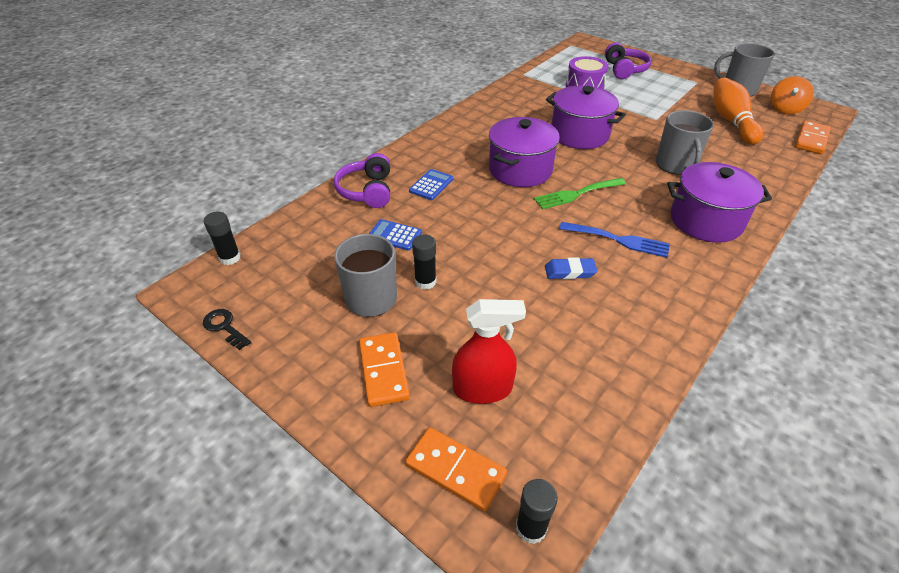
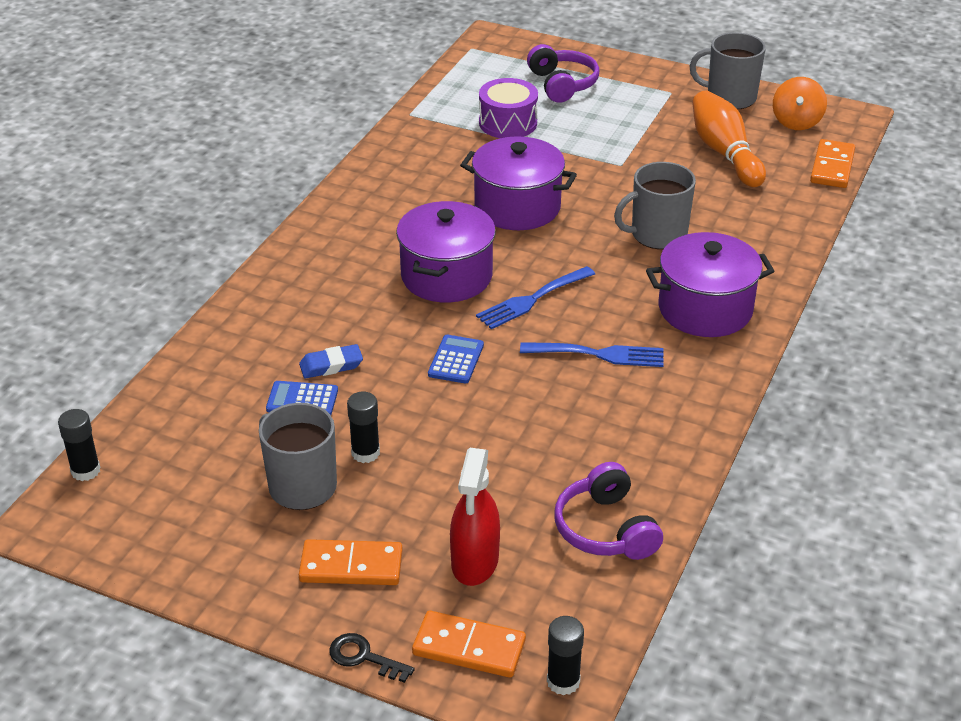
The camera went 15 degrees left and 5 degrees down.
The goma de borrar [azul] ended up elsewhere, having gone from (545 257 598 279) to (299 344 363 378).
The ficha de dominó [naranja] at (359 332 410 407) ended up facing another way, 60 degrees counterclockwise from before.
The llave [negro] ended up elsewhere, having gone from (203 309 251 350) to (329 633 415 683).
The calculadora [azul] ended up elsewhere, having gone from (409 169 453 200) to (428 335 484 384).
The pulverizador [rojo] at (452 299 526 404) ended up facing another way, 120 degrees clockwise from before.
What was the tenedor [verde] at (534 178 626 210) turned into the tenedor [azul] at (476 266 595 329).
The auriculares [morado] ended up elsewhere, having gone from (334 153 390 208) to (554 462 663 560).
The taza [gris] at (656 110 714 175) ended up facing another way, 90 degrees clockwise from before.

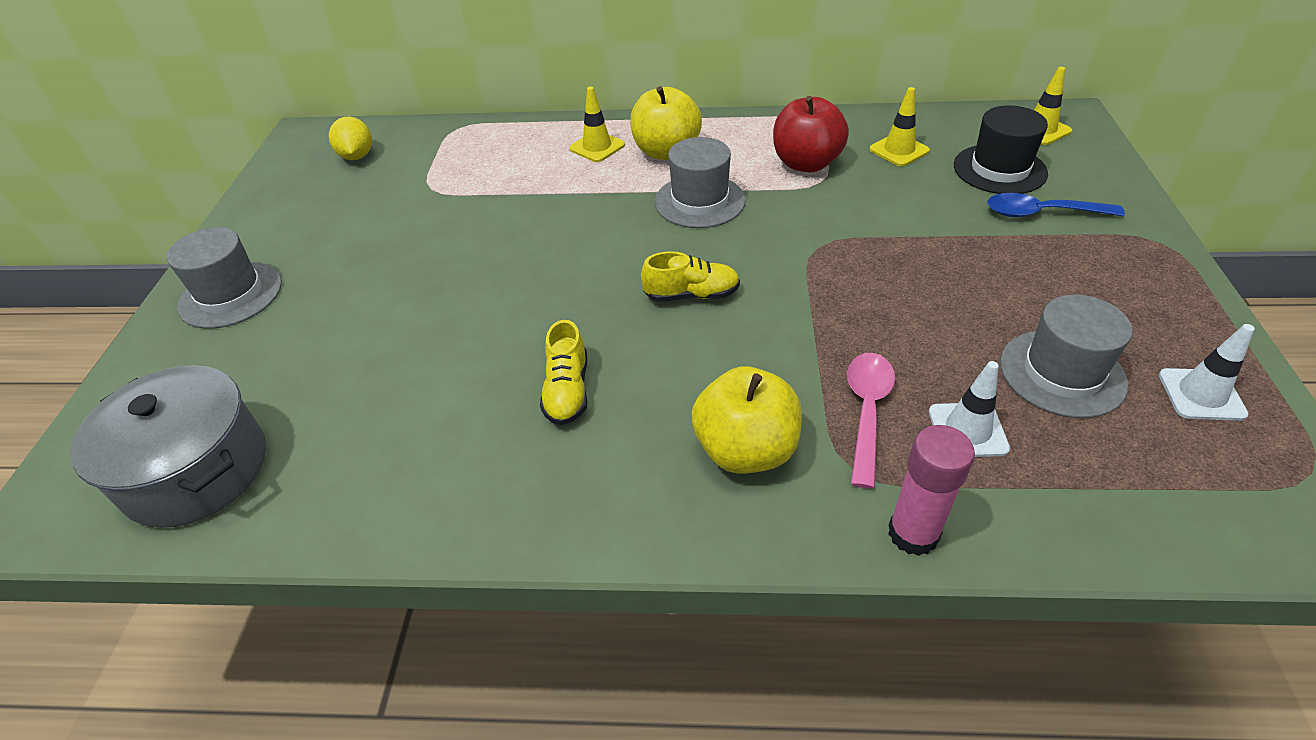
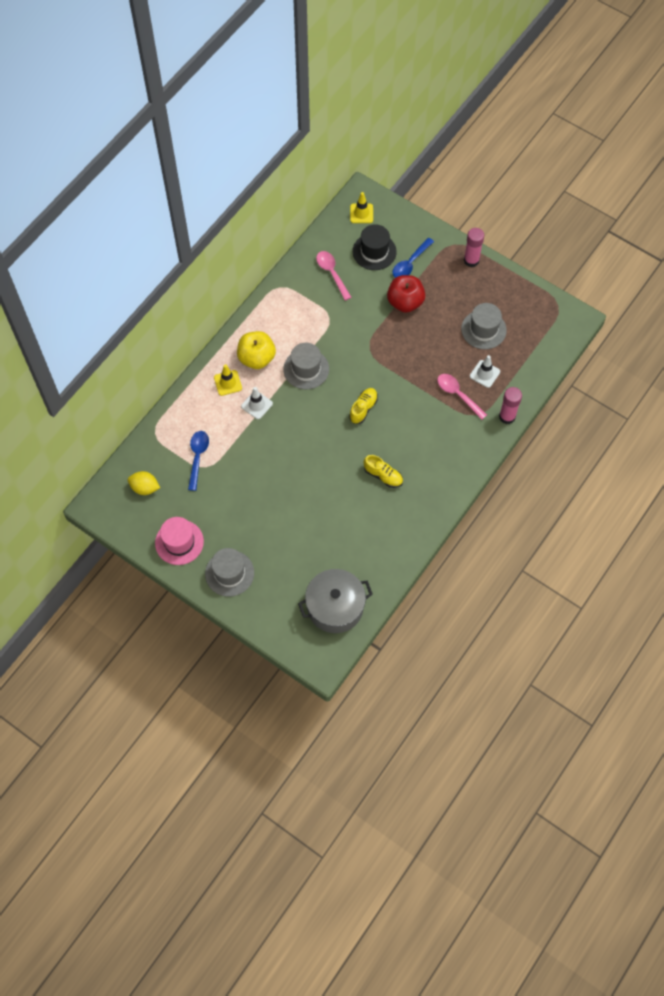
The camera went 60 degrees left and 20 degrees up.
The second view gained the sombrero [rosa] at (155 517 204 565).
The second view gained the cuchara [azul] at (188 431 209 491).
The cono de tráfico [blanco] ended up elsewhere, having gone from (1159 324 1255 421) to (241 387 273 419).
Where the cono de tráfico [amarillo] stood at (869 87 930 166), the cuchara [rosa] came to stand at (316 251 352 301).
The manzana [rojo] ended up elsewhere, having gone from (773 96 849 172) to (387 275 425 313).
The second view gained the barra de pegamento [rosa] at (464 228 484 267).
The second view lost the manzana [amarillo] at (692 366 802 474).

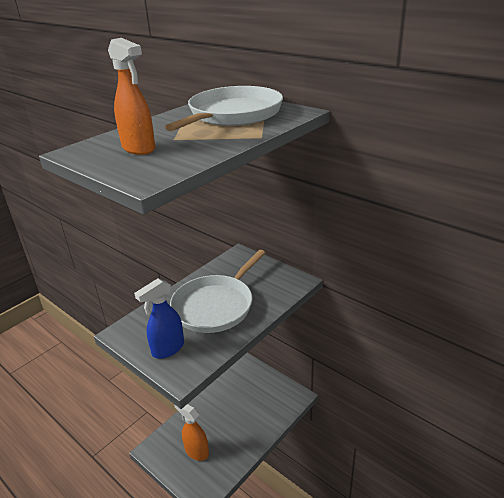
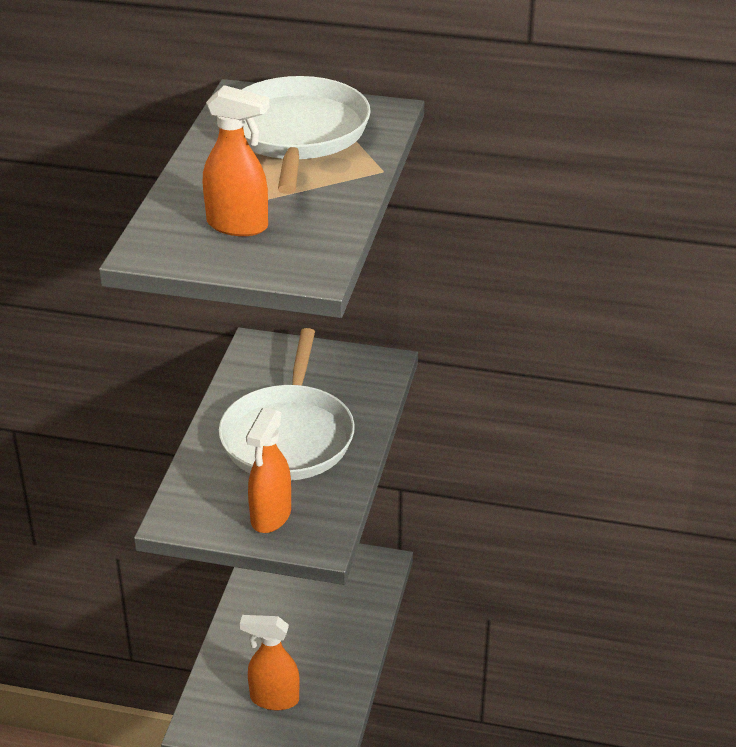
The camera went 30 degrees left and 5 degrees up.
What was the pulverizador [azul] at (134 278 184 359) turned into the pulverizador [naranja] at (246 407 291 533).

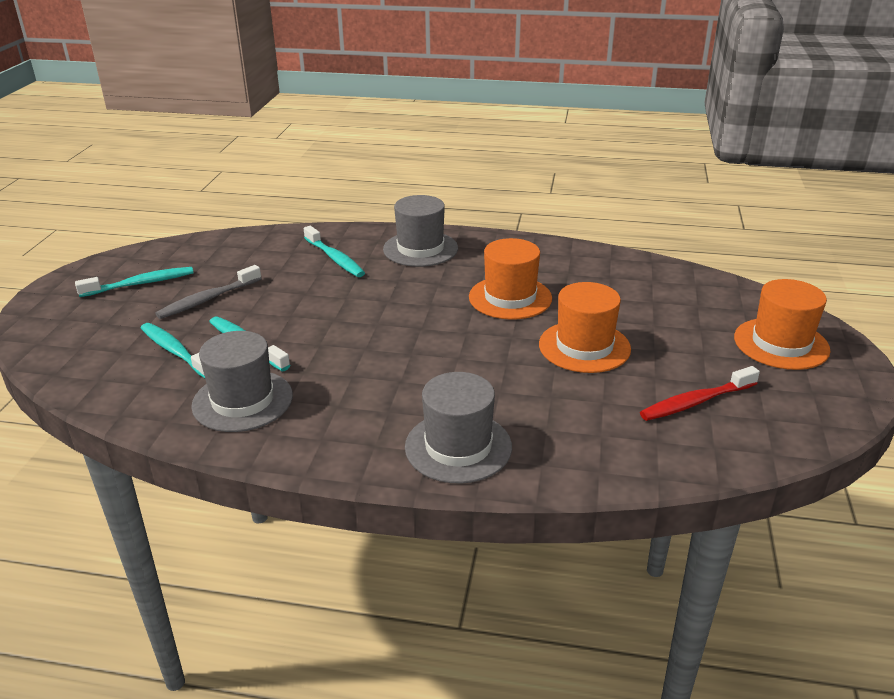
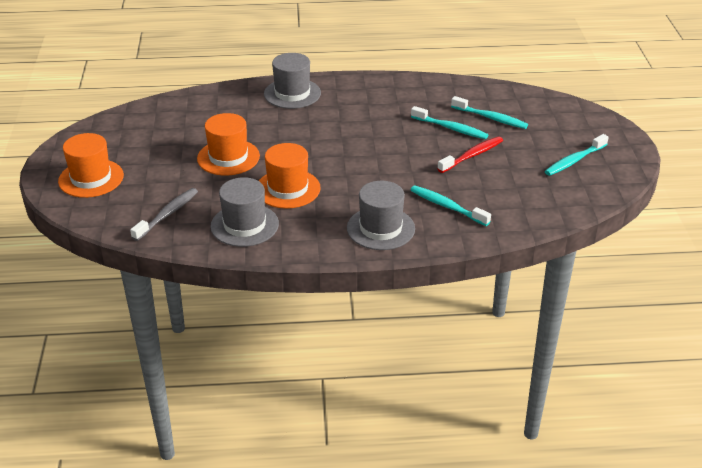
The camera went 165 degrees right and 5 degrees up.
The cepillo de dientes [gris] ended up elsewhere, having gone from (155 265 262 319) to (130 188 198 241).
The sombrero [gris] ended up elsewhere, having gone from (191 331 293 432) to (210 177 279 247).
The cepillo de dientes [rojo] ended up elsewhere, having gone from (640 366 760 421) to (437 136 503 173).

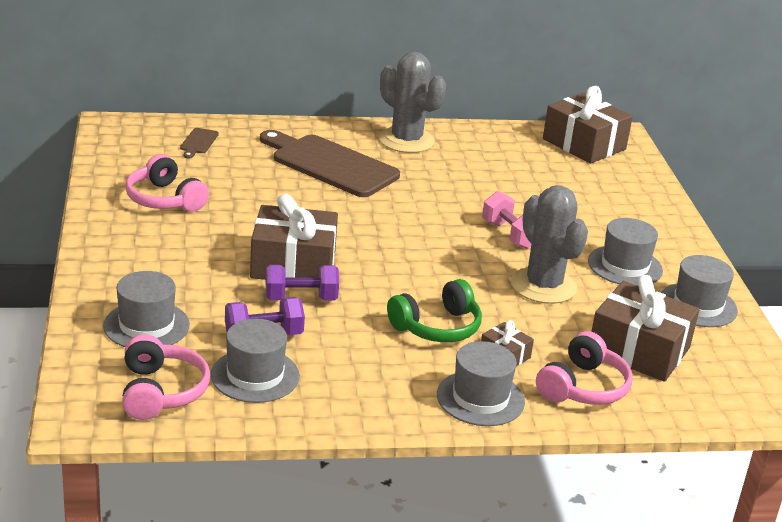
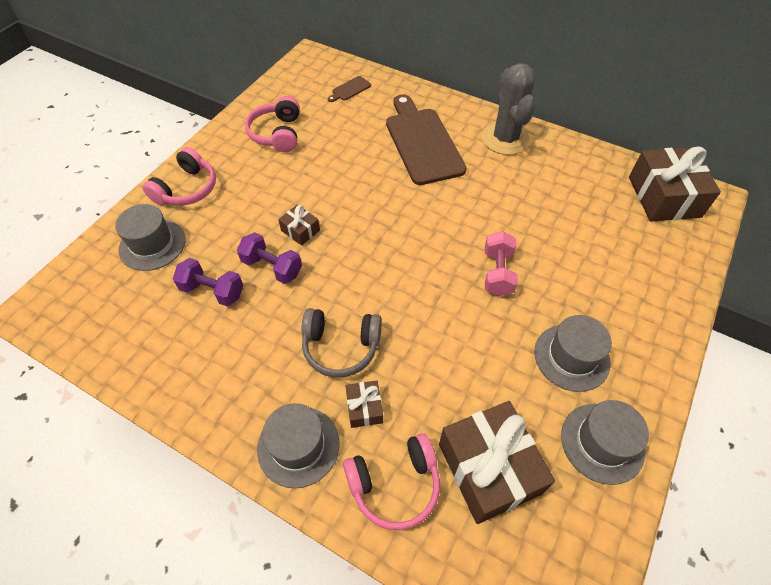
The camera went 40 degrees right and 25 degrees up.
The auriculares [rosa] ended up elsewhere, having gone from (122 334 210 420) to (142 147 216 206).
The size of the regalo [marrón] at (250 194 338 280) changed by a factor of 0.47.
What was the auriculares [verde] at (387 279 482 342) turned into the auriculares [gris] at (302 308 382 378).
The second view lost the sombrero [gris] at (211 319 300 403).
The second view lost the cactus [gris] at (511 185 588 304).

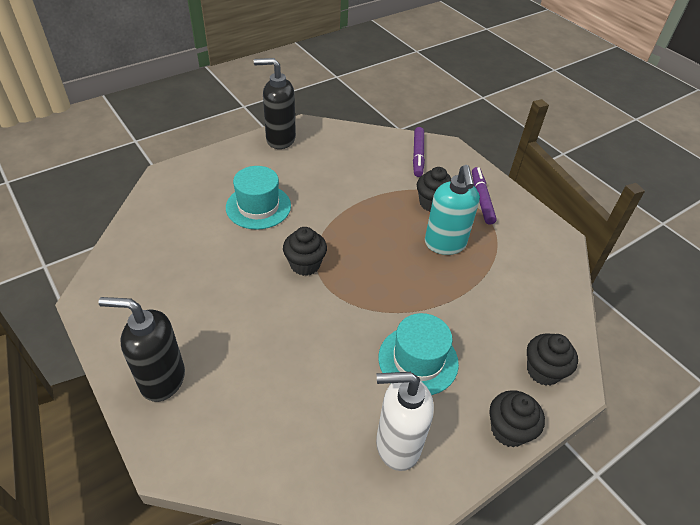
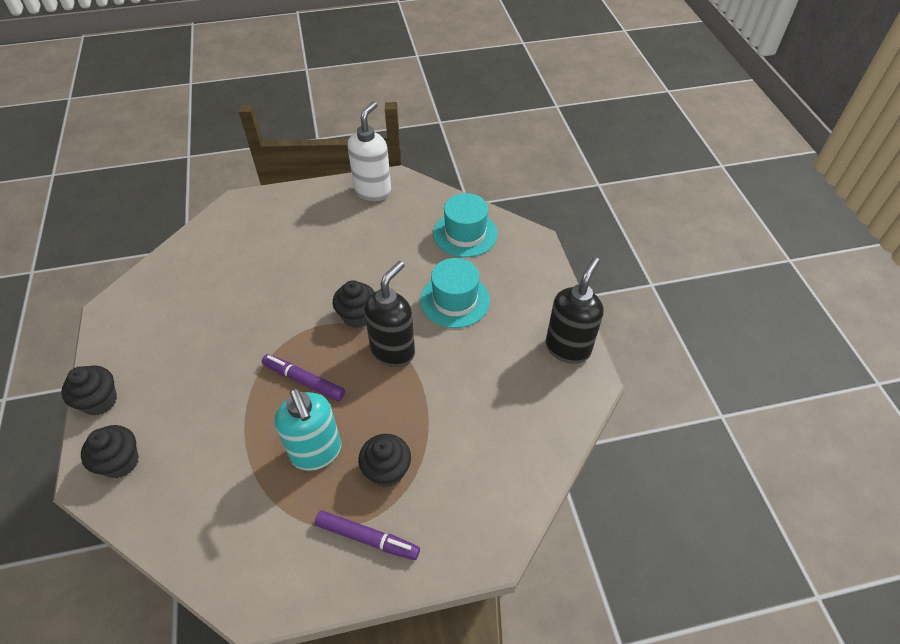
The camera went 115 degrees right and 5 degrees up.
The rotulador [morado] ended up elsewhere, having gone from (413 127 425 177) to (262 354 345 401).
The dispensador de jabón [turquesa] at (425 165 480 255) ended up facing another way, 135 degrees counterclockwise from before.
The dispensador de jabón [blanco] ended up elsewhere, having gone from (376 372 434 471) to (347 101 391 201).
The dispensador de jabón [negro] ended up elsewhere, having gone from (98 297 185 402) to (364 261 415 367).
The sombrero [turquesa] ended up elsewhere, having gone from (378 313 459 395) to (433 193 498 257).

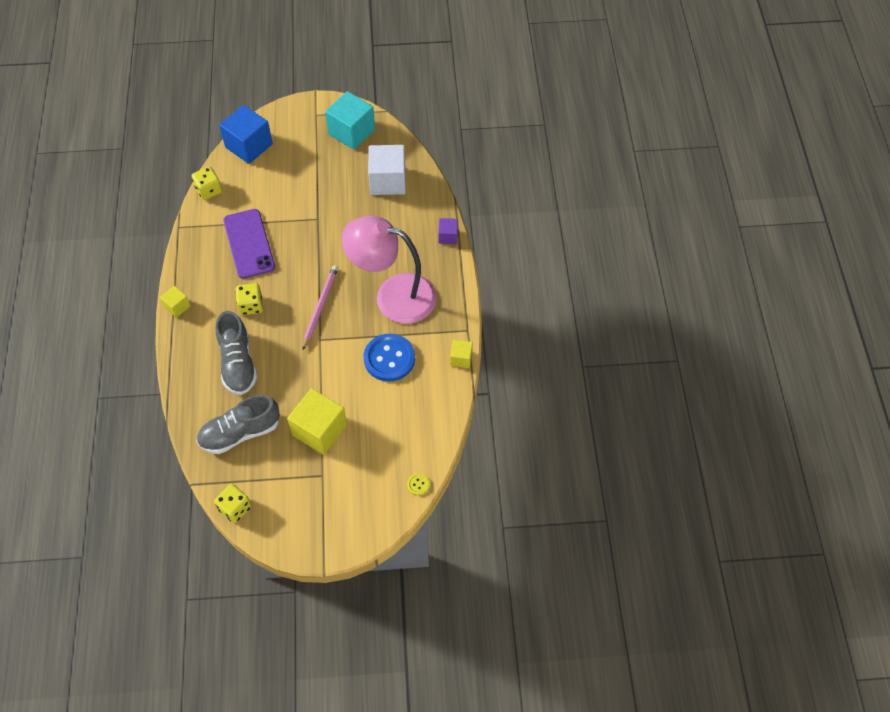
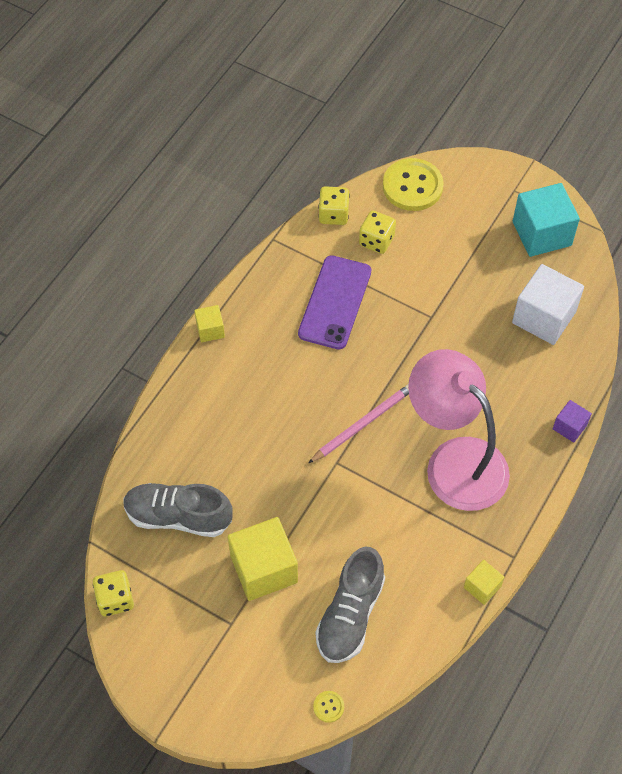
The camera went 35 degrees right and 0 degrees up.
The zapato [gris] ended up elsewhere, having gone from (216 311 257 395) to (315 547 385 663).
The dado [amarillo] ended up elsewhere, having gone from (235 283 263 315) to (359 210 396 254).
Where the cubo [azul] stood at (219 105 273 164), the botón [amarillo] came to stand at (383 158 443 211).
The second view lost the botón [azul] at (364 334 415 382).

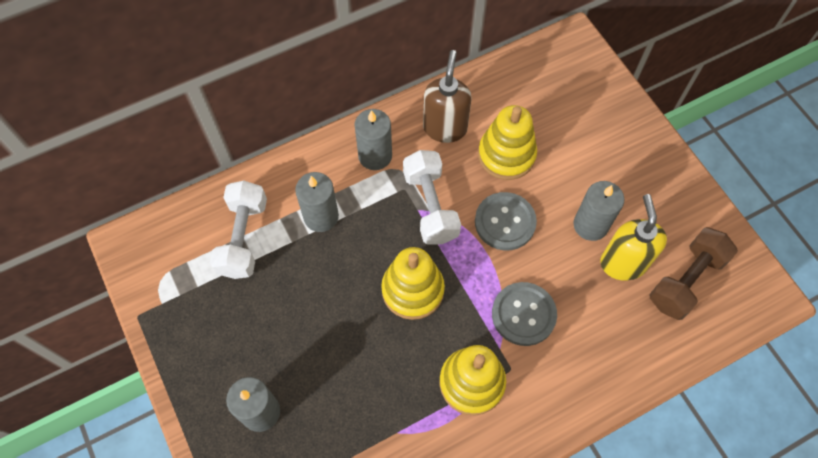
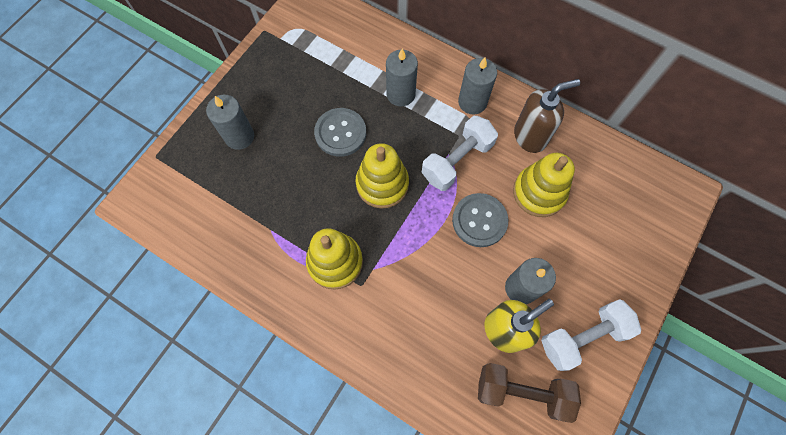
The camera went 60 degrees right and 5 degrees up.
The botón [gris] ended up elsewhere, having gone from (492 282 557 346) to (314 108 366 157).
The mancuerna [blanco] ended up elsewhere, having gone from (210 181 267 279) to (541 299 641 371).

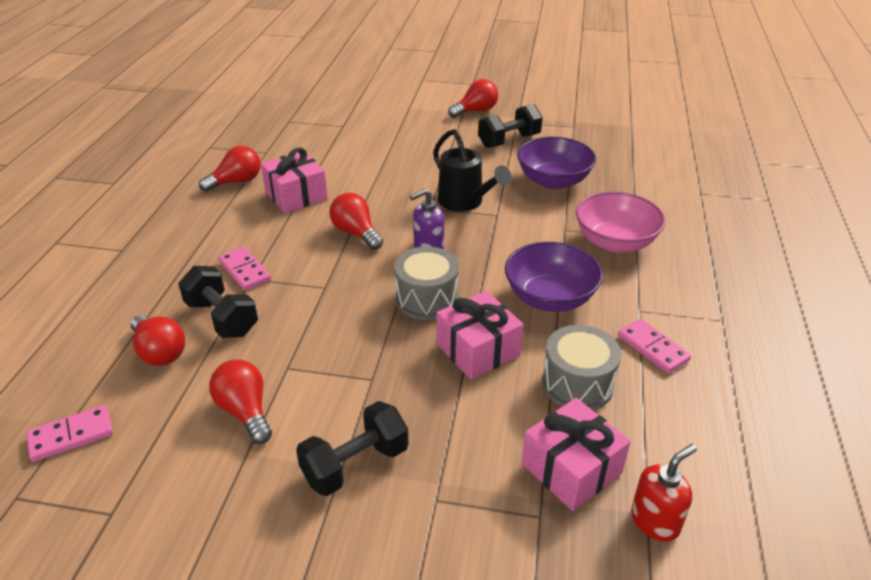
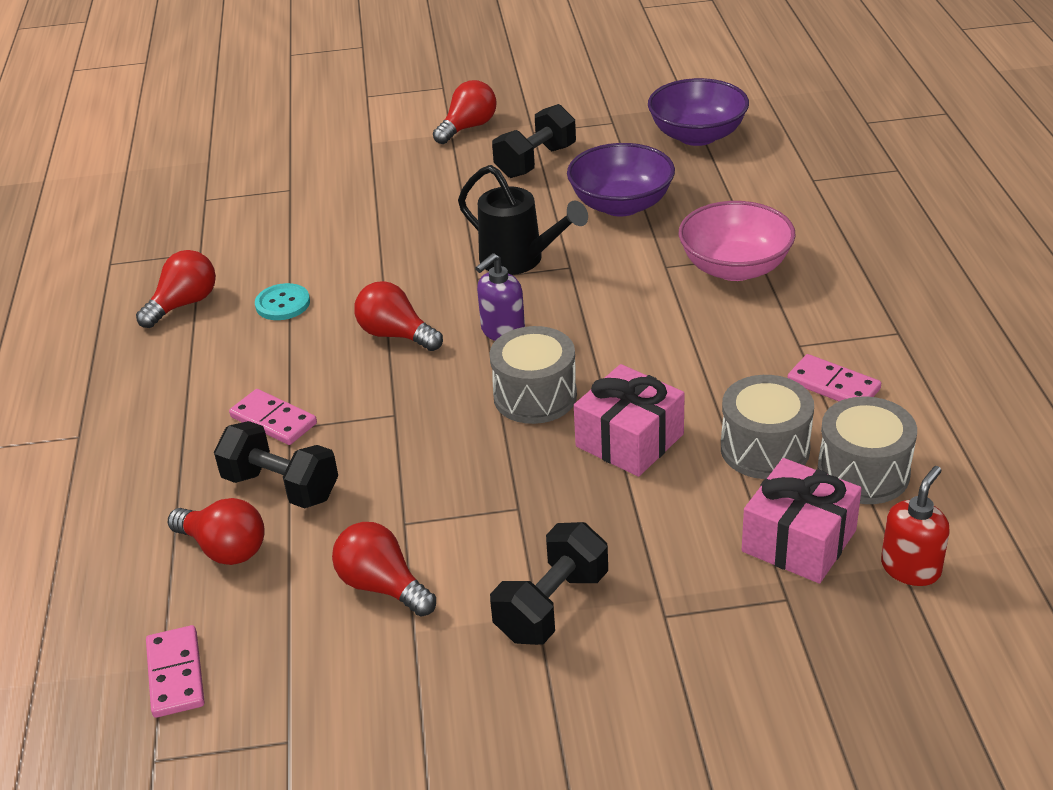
The camera went 15 degrees left and 0 degrees up.
The ficha de dominó [rosa] at (27 405 113 462) ended up facing another way, 60 degrees counterclockwise from before.
Where the regalo [rosa] stood at (261 147 328 213), the botón [turquesa] came to stand at (255 283 310 320).
The cuenco [morado] ended up elsewhere, having gone from (505 242 603 312) to (648 78 749 146).
The second view gained the tambor [gris] at (817 396 917 504).

